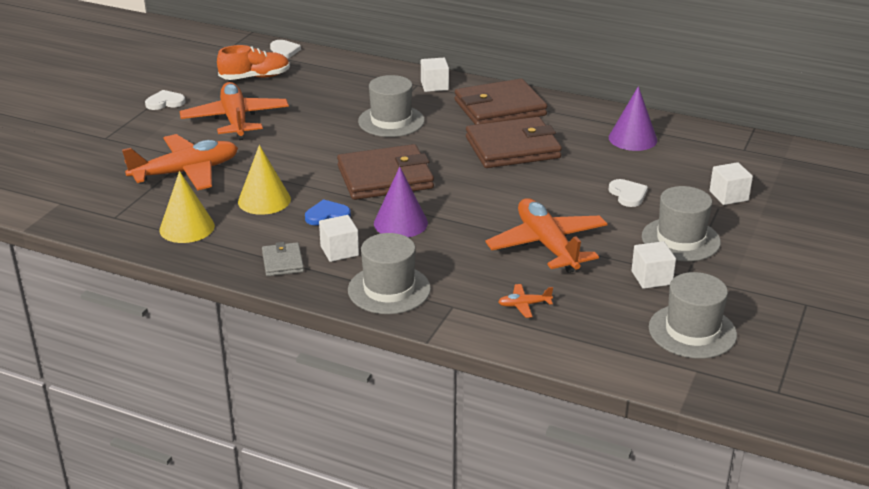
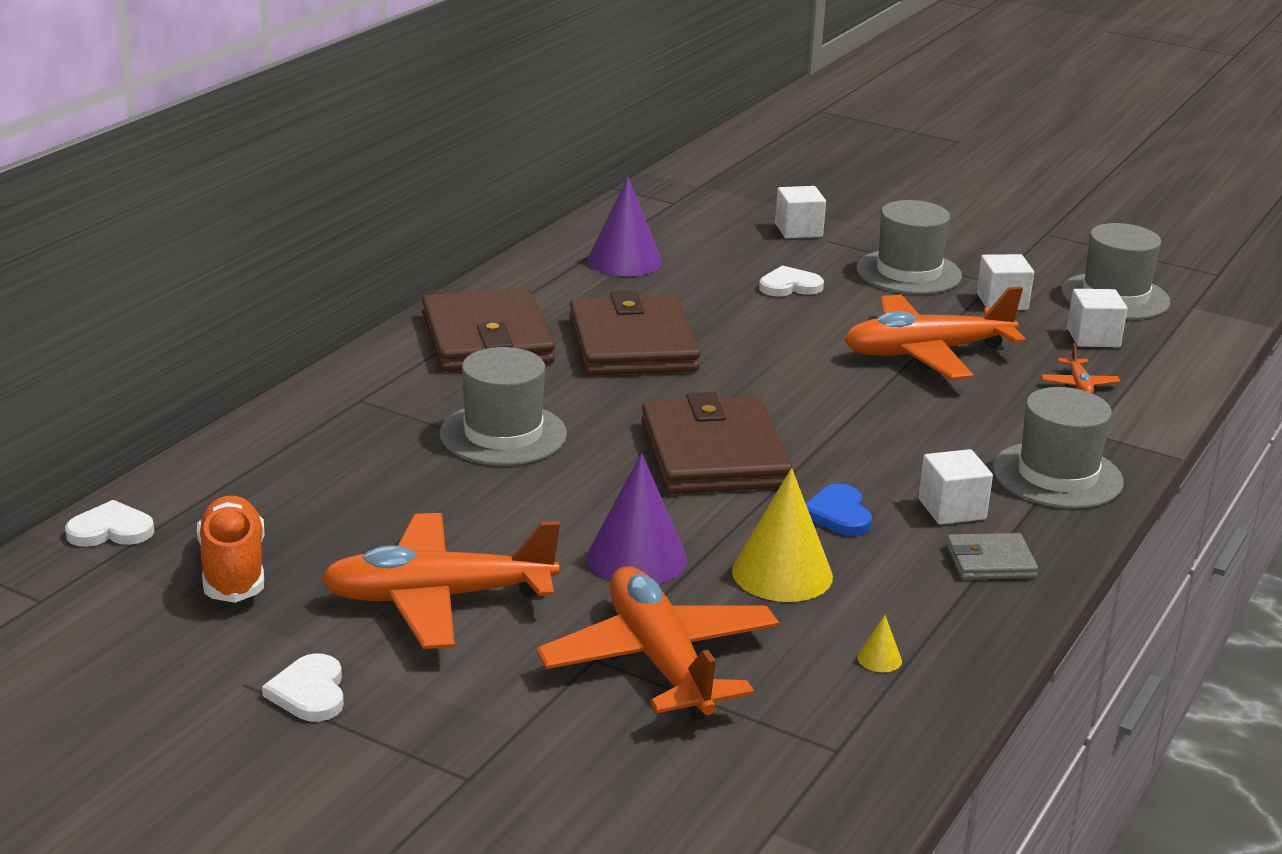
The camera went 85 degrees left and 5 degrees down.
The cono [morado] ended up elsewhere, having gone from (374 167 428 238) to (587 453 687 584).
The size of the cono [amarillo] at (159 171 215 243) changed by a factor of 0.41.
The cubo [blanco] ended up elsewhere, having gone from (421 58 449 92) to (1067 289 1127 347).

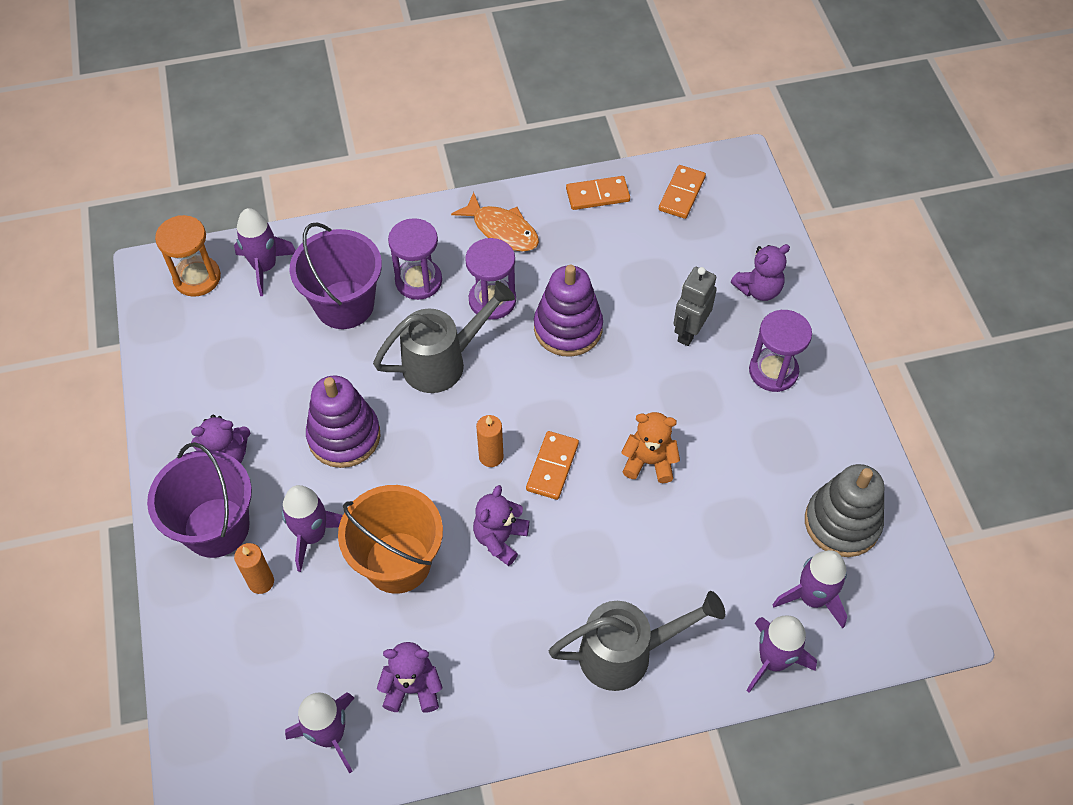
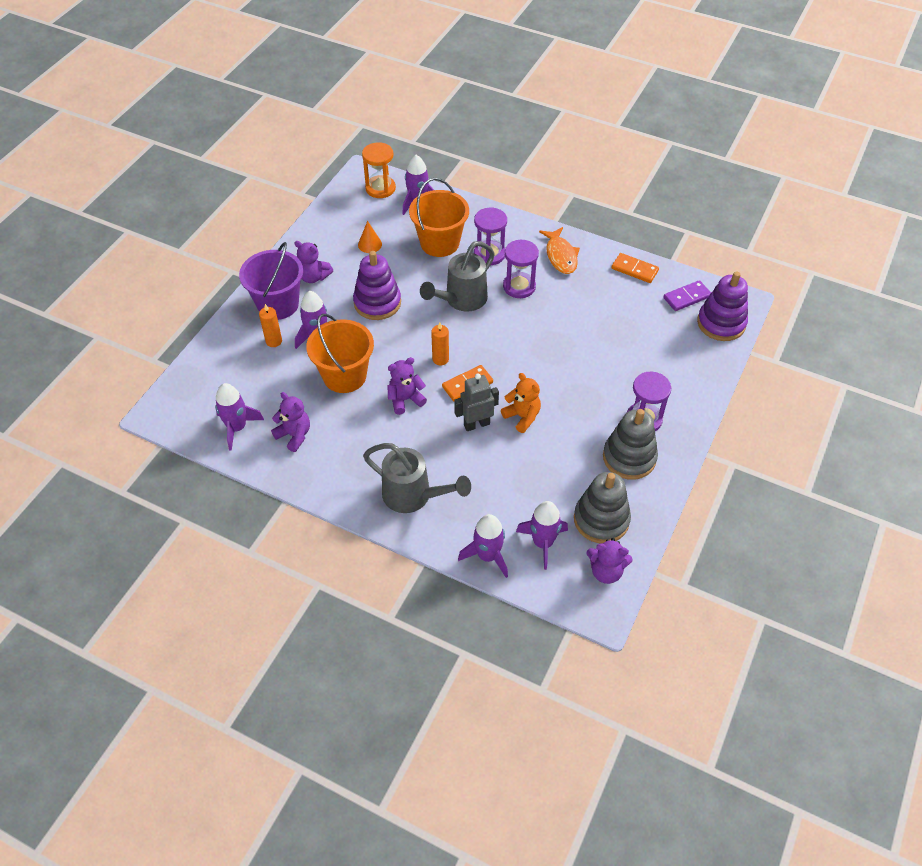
The camera went 40 degrees right and 5 degrees down.
The second view gained the cono [naranja] at (358 221 382 253).
What was the balde [morado] at (290 222 382 329) turned into the balde [naranja] at (409 178 469 257).
The regadera [gris] at (373 281 515 393) ended up facing another way, 120 degrees clockwise from before.
The robot [gris] ended up elsewhere, having gone from (673 267 717 346) to (454 374 499 431).
The osito [morado] ended up elsewhere, having gone from (731 244 790 301) to (586 538 633 584).
The second view gained the juguete apilable [gris] at (603 409 658 480).
What was the ficha de dominó [naranja] at (659 165 706 219) turned into the ficha de dominó [morado] at (663 280 711 311).
The juguete apilable [morado] ended up elsewhere, having gone from (534 265 603 357) to (697 272 748 341).

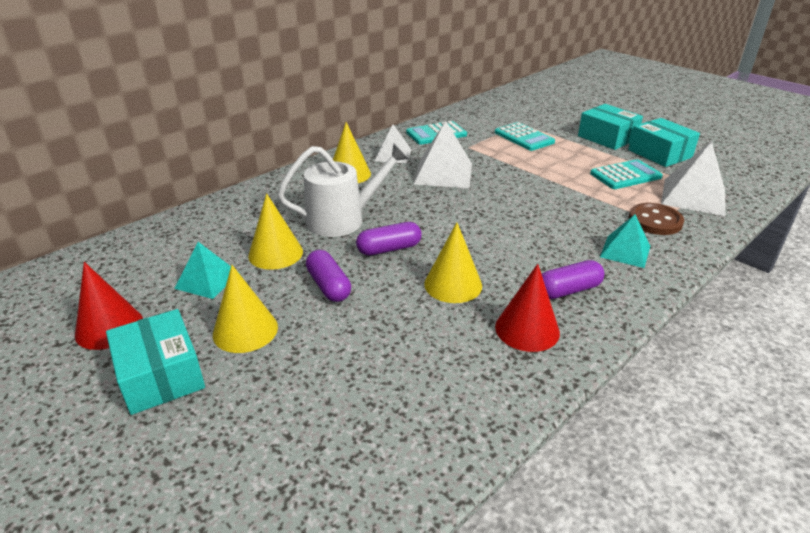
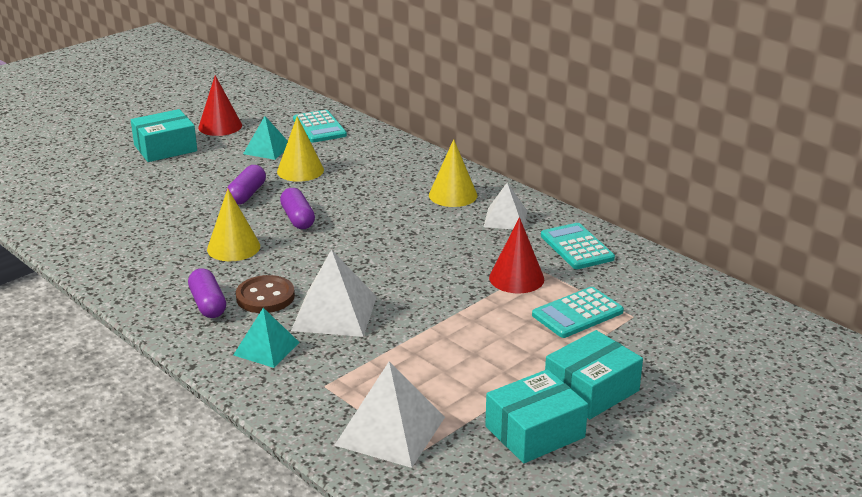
The camera went 90 degrees right and 5 degrees down.
The cápsula [morado] at (306 250 351 302) ended up facing another way, 45 degrees counterclockwise from before.
The botón [marrón] ended up elsewhere, having gone from (629 203 684 235) to (236 275 295 313).
The pirámide [blanco] ended up elsewhere, having gone from (413 121 472 188) to (291 249 377 337).
The calculadora [turquesa] ended up elsewhere, having gone from (590 159 663 189) to (293 110 347 143).
The cono [rojo] ended up elsewhere, having gone from (495 264 560 352) to (489 217 544 293).
The second view lost the cono [amarillo] at (213 265 278 353).
The second view lost the regadera [blanco] at (278 144 409 237).

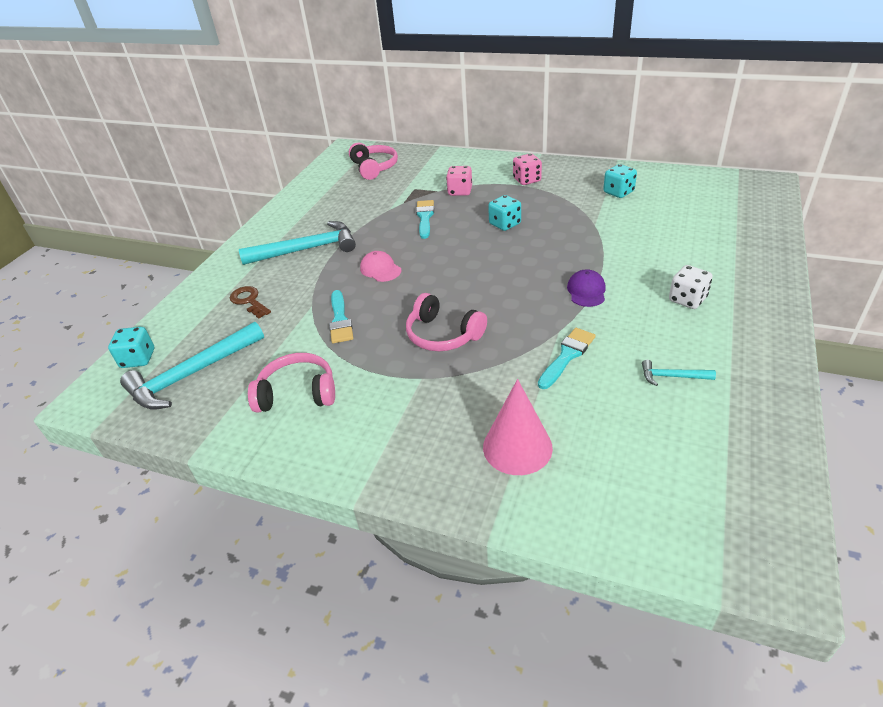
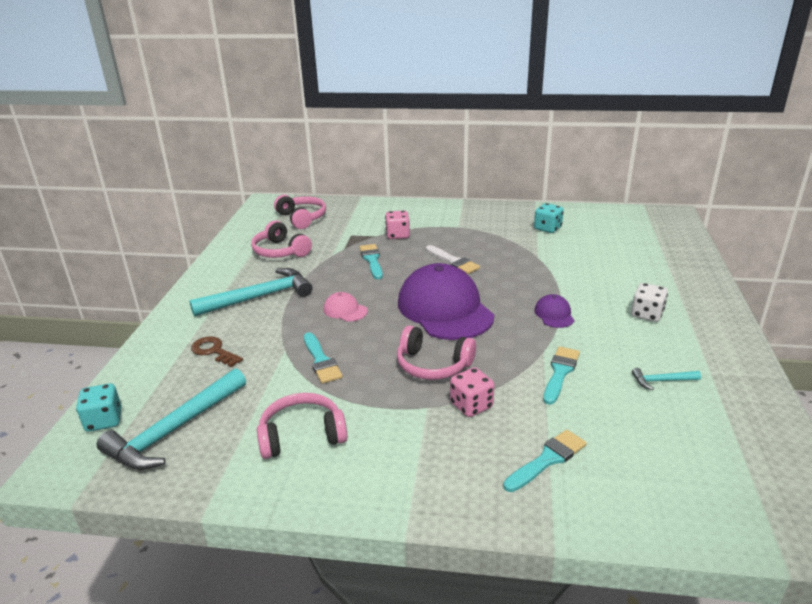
The camera went 15 degrees left and 10 degrees down.
The second view gained the auriculares [rosa] at (251 221 312 258).
The second view gained the gorra [morado] at (398 263 494 340).
Where the dado [turquesa] stood at (488 195 521 231), the pincel [blanco] came to stand at (426 245 480 274).
The dado [rosa] ended up elsewhere, having gone from (513 153 542 185) to (450 367 494 417).
Where the cono [rosa] stood at (483 379 553 475), the pincel [turquesa] came to stand at (503 430 587 492).

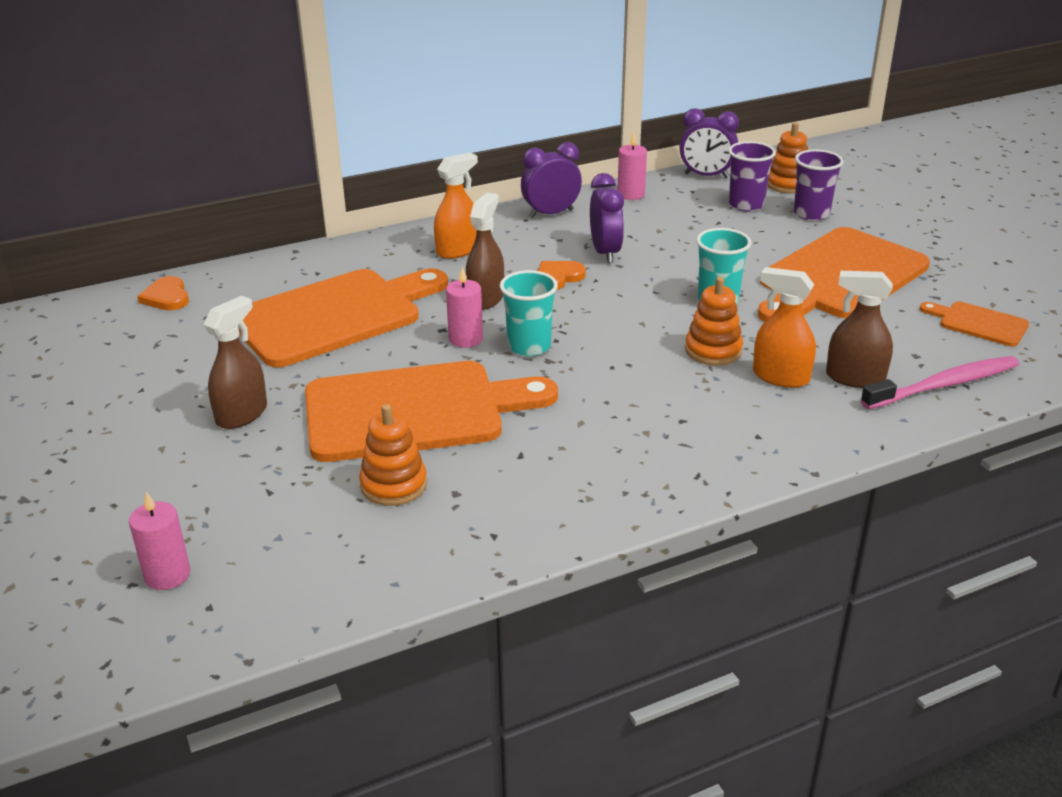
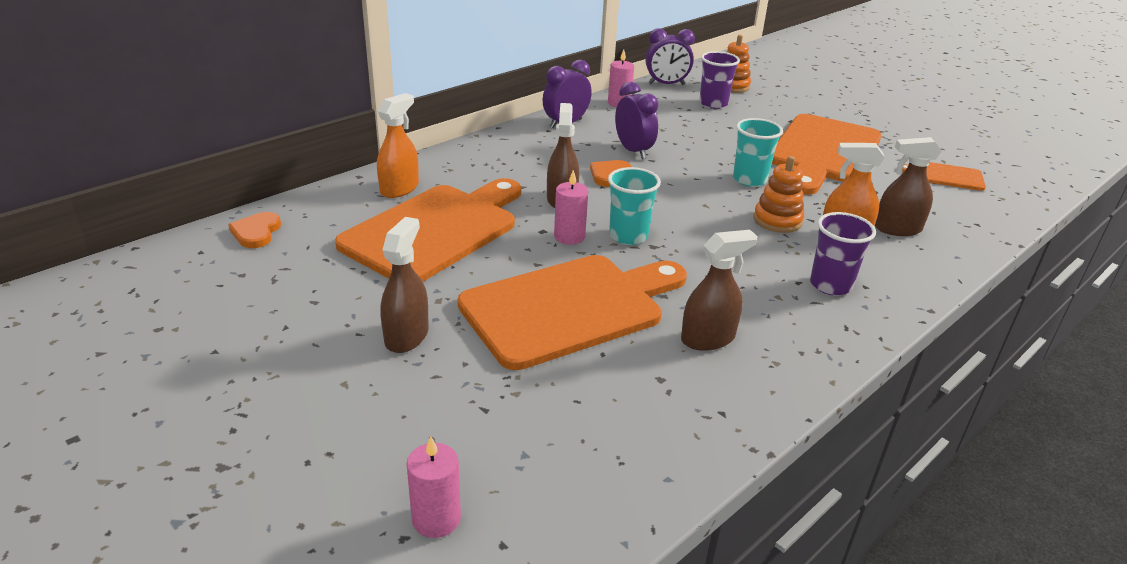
The camera went 20 degrees left and 0 degrees up.
The corazón [naranja] at (137 276 189 310) ended up facing another way, 45 degrees clockwise from before.
The pulverizador [naranja] ended up elsewhere, having gone from (434 153 478 259) to (377 93 419 198).
The second view gained the pulverizador [marrón] at (681 230 758 351).
The vaso [morado] ended up elsewhere, having gone from (794 149 844 221) to (810 212 876 296).
The second view lost the juguete apilable [naranja] at (359 404 427 506).
The second view lost the cepillo de dientes [rosa] at (861 356 1019 409).

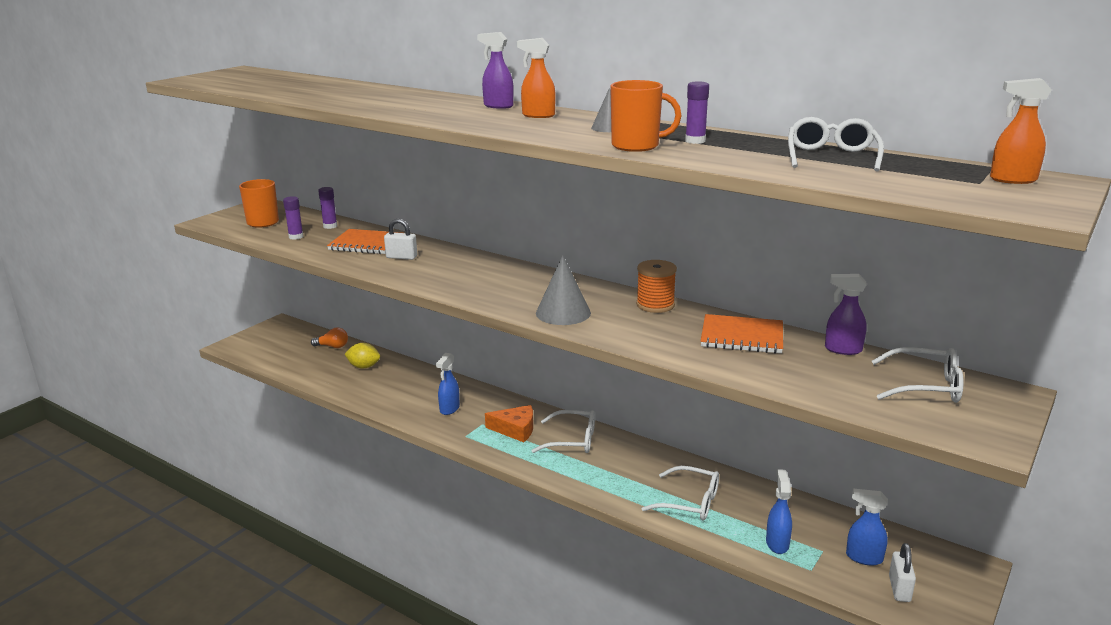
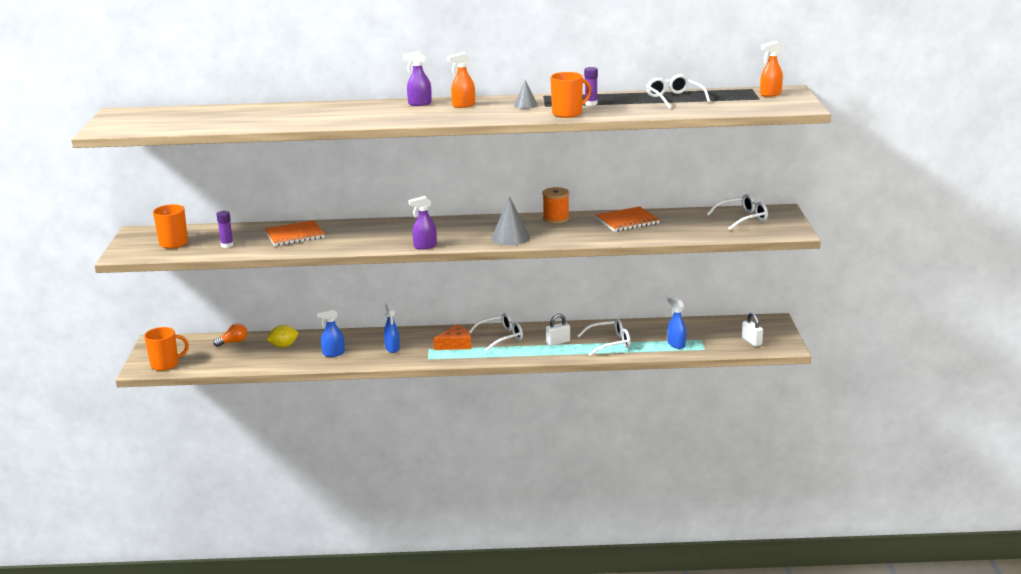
The camera went 35 degrees left and 0 degrees up.
The second view gained the taza [naranja] at (144 327 189 371).
The pulverizador [azul] ended up elsewhere, having gone from (846 488 888 565) to (316 308 345 357).
The pulverizador [morado] ended up elsewhere, having gone from (825 274 867 355) to (409 196 437 250).
The candado [blanco] ended up elsewhere, having gone from (384 219 417 260) to (546 314 570 346).
The second view lost the barra de pegamento [morado] at (318 187 337 229).

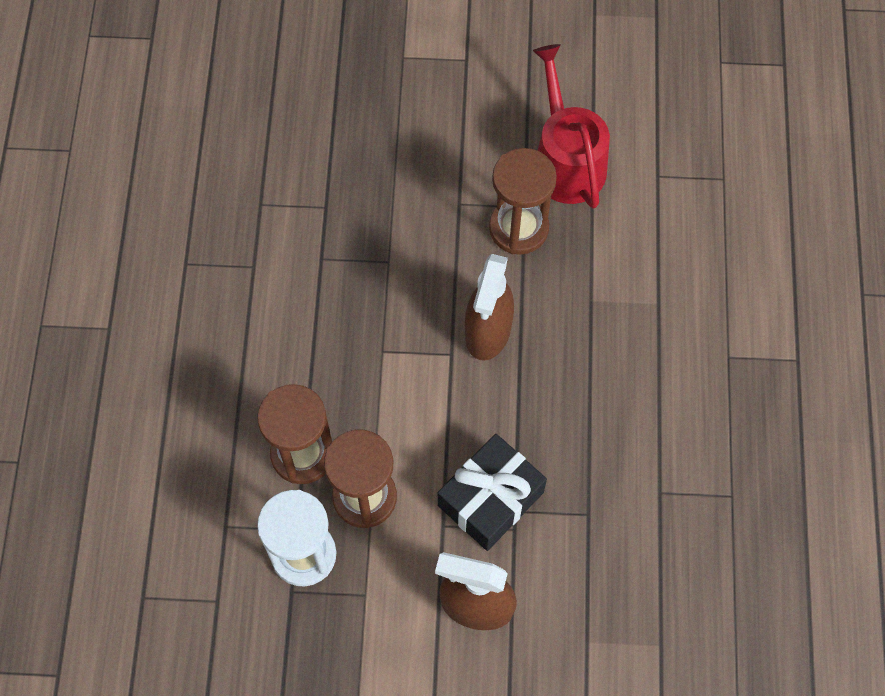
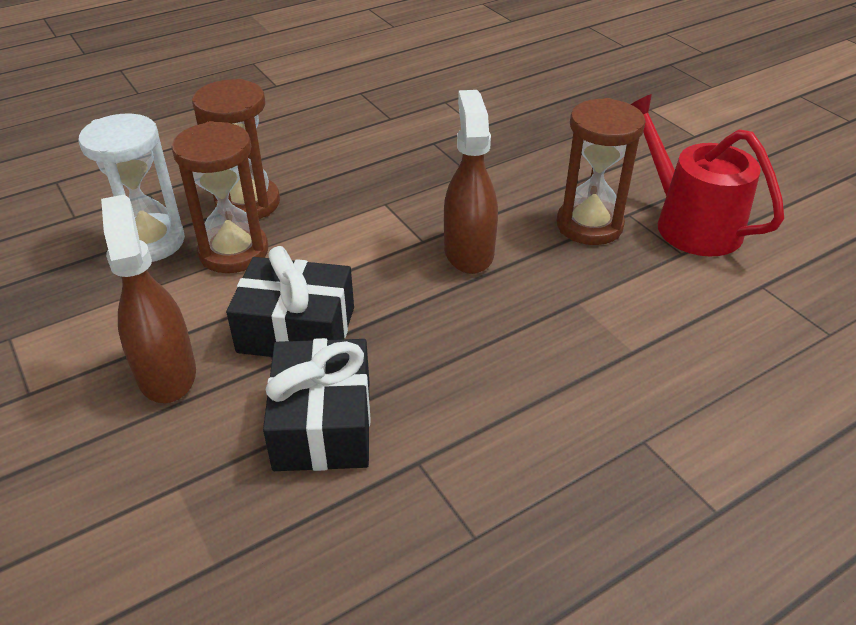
The camera went 55 degrees right and 25 degrees down.
The second view gained the regalo [negro] at (263 338 370 471).
The pulverizador [marrón] at (465 254 514 361) ended up facing another way, 105 degrees clockwise from before.
The regadera [rojo] at (533 44 610 209) ended up facing another way, 75 degrees counterclockwise from before.

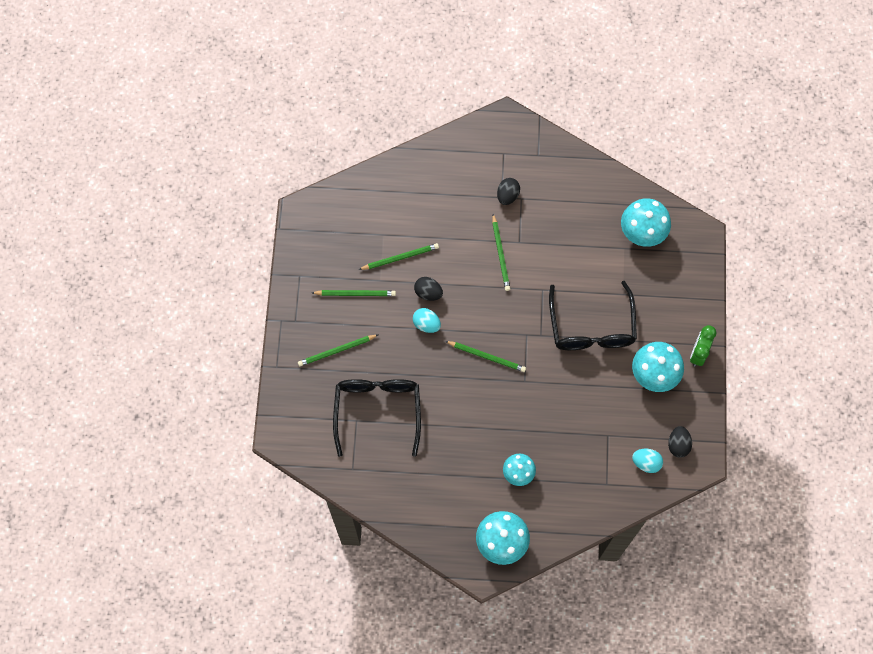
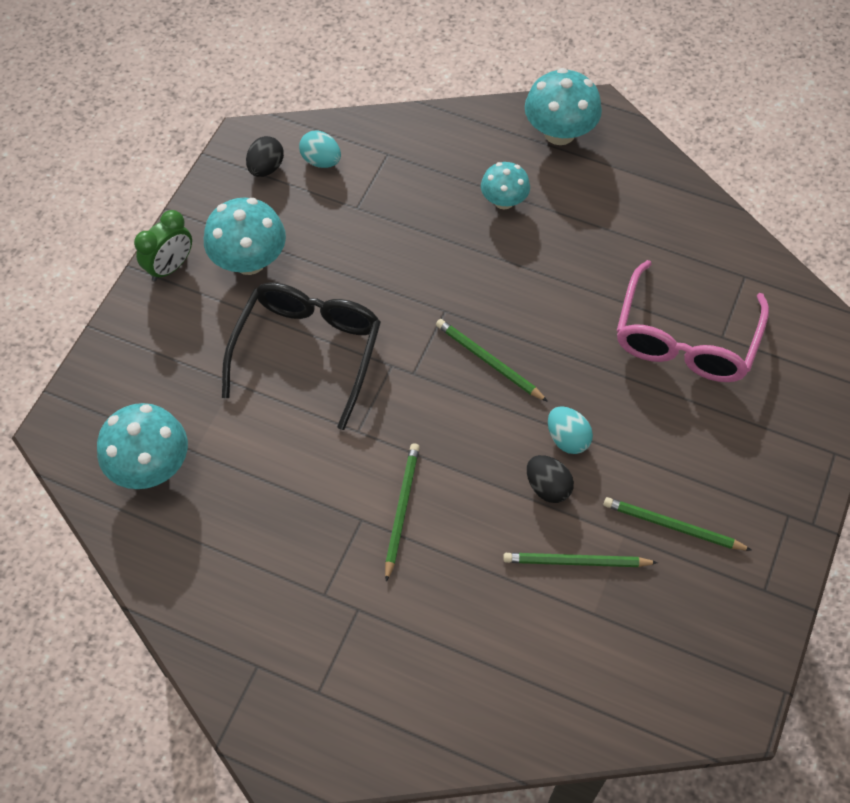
The camera went 160 degrees left and 10 degrees down.
What was the gafas [negro] at (333 379 421 457) turned into the gafas [rosa] at (617 260 769 382).
The second view lost the lápiz [verde] at (298 334 379 366).
The second view lost the huevo [negro] at (497 178 520 205).

